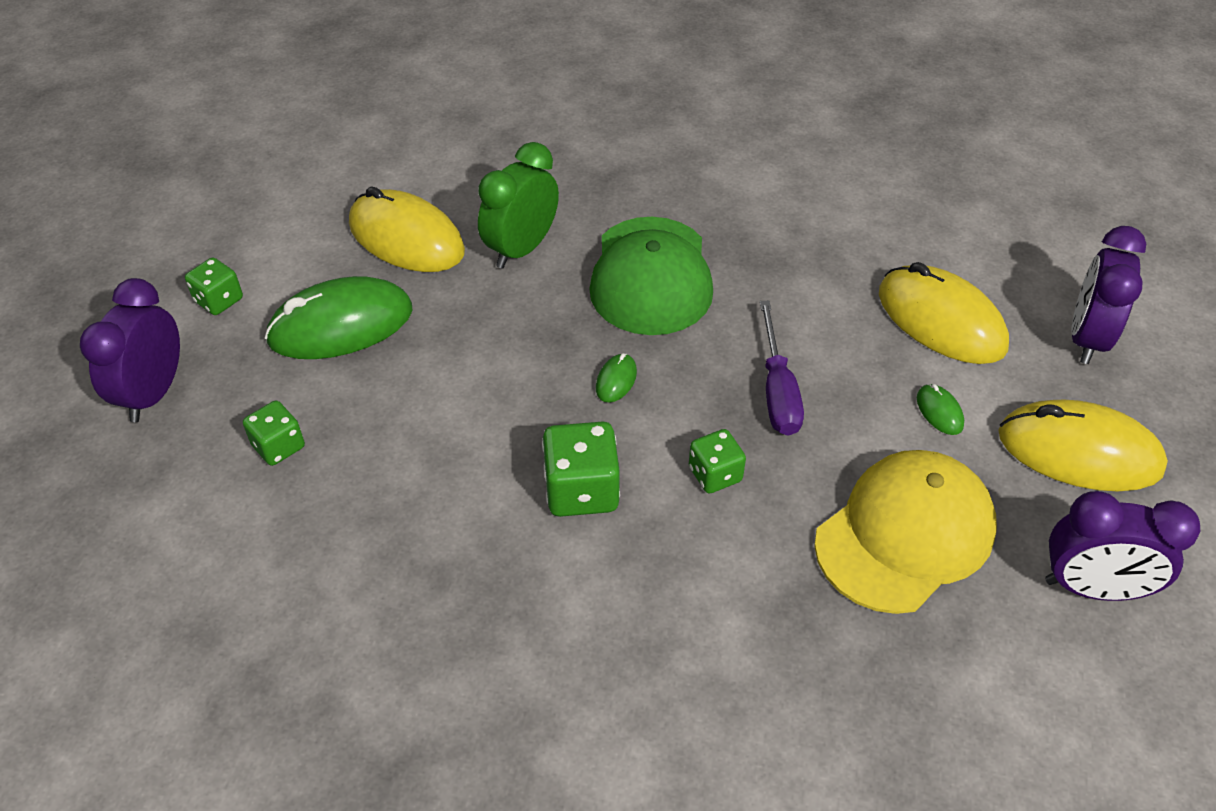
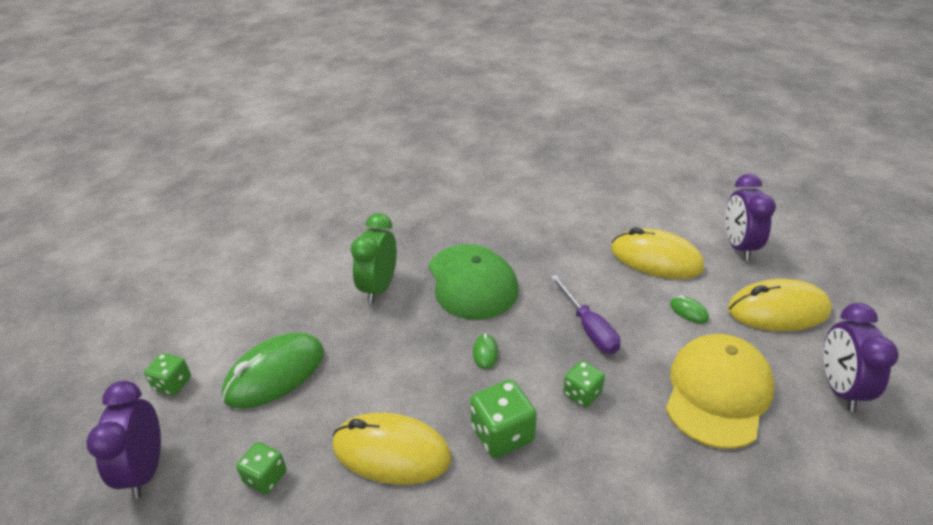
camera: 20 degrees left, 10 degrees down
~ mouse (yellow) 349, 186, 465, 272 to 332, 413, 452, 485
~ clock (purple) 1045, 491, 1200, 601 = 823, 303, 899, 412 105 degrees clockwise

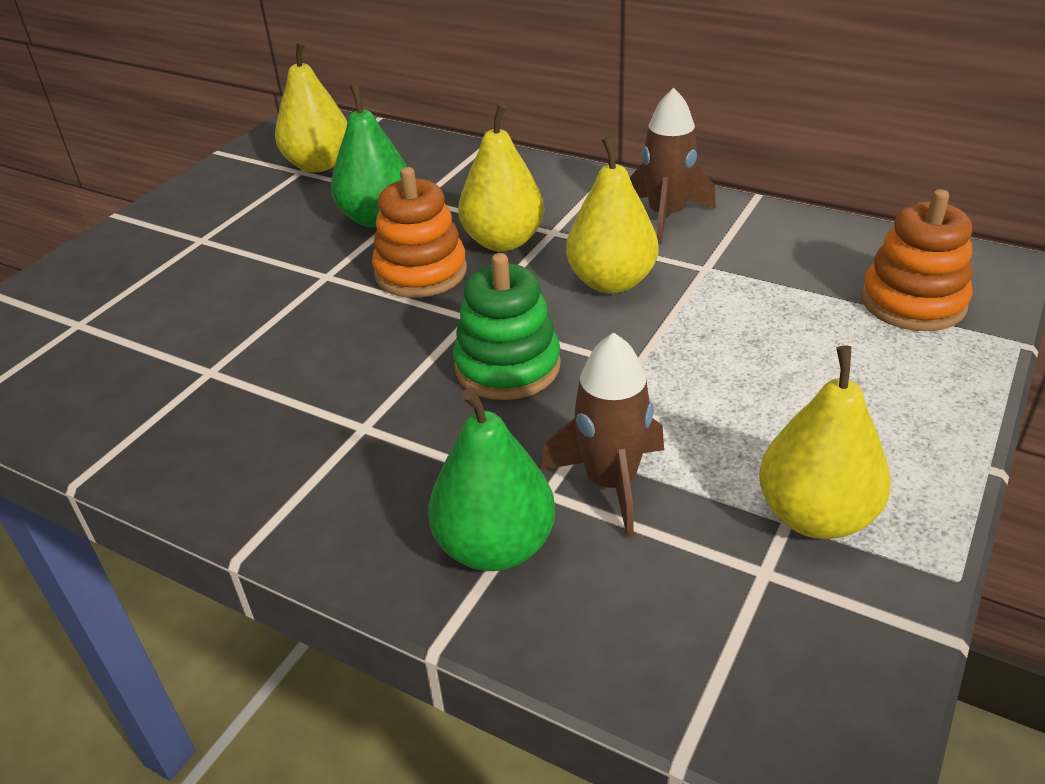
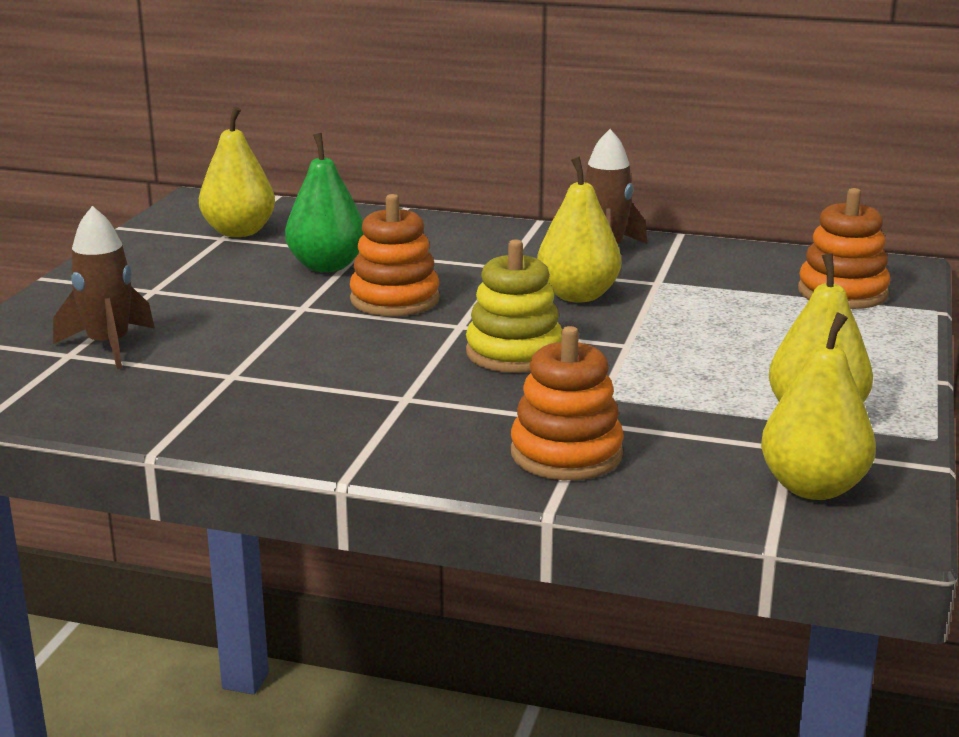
camera: 15 degrees left, 15 degrees down
~ pear (green) 428, 387, 555, 571 to stacking toy (orange) 511, 326, 624, 480
~ stacking toy (green) 453, 253, 561, 400 to stacking toy (yellow) 466, 239, 562, 373
~ pear (yellow) 458, 103, 544, 252 to 761, 312, 876, 500
~ rocket (brown) 541, 333, 664, 538 to 53, 206, 155, 369

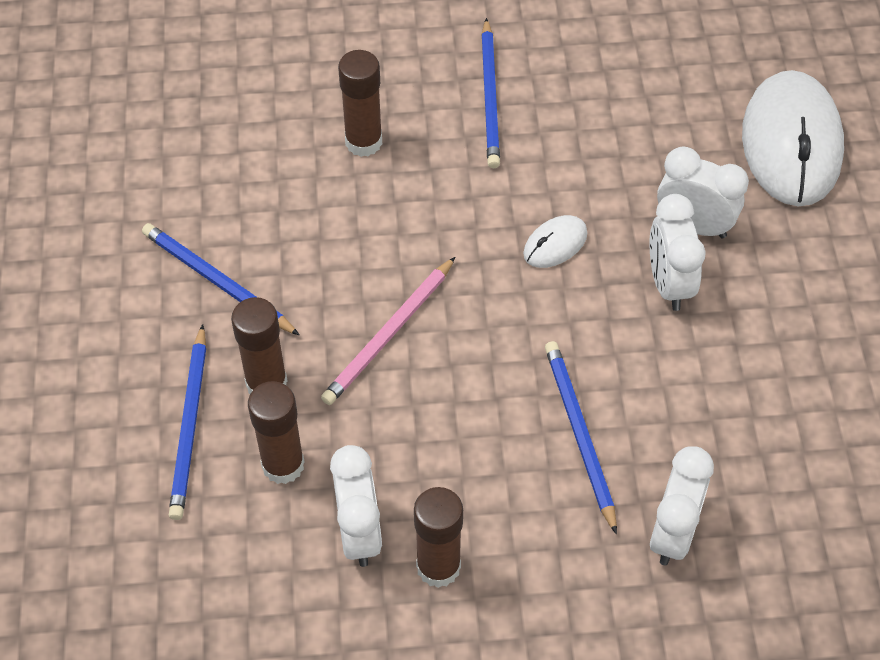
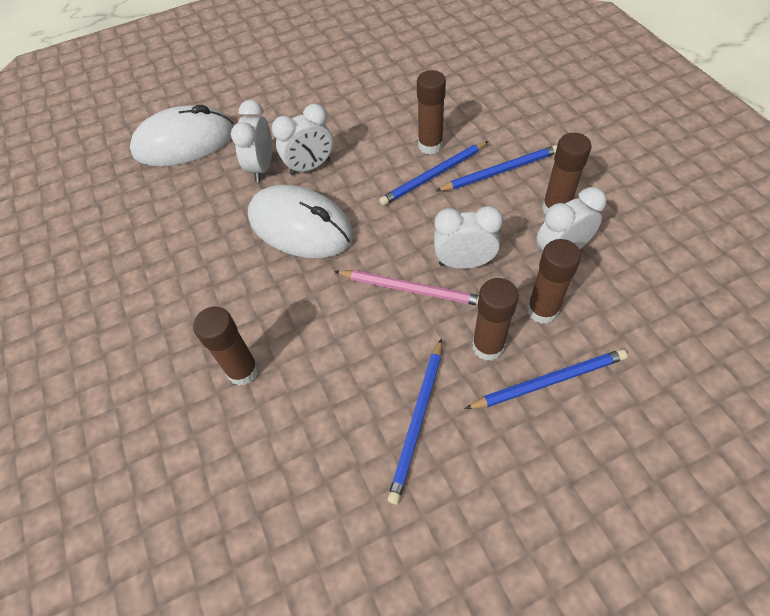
camera: 105 degrees left, 0 degrees up
~ pencil (blue) 481, 18, 500, 168 to 436, 145, 557, 191
~ mouse (white) 523, 215, 587, 268 = 248, 185, 353, 258 x2.25
~ clock (white) 650, 446, 714, 565 to 434, 206, 503, 269
+ glue stick (brown) 417, 70, 446, 155

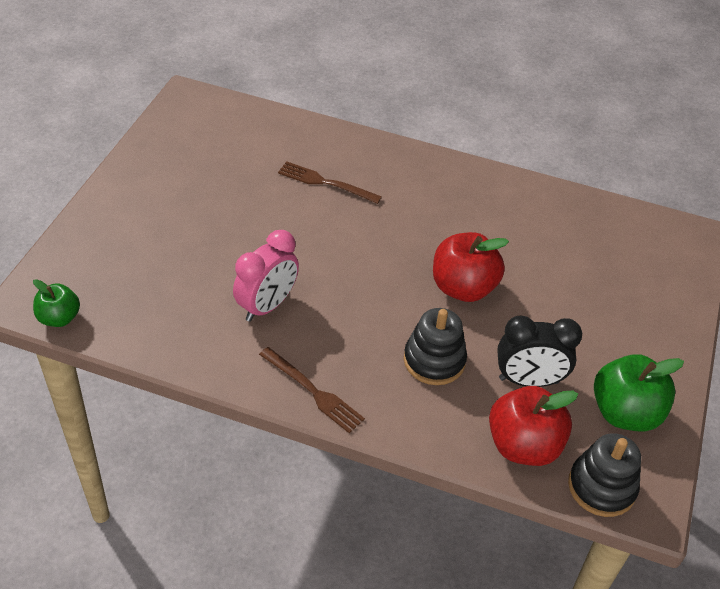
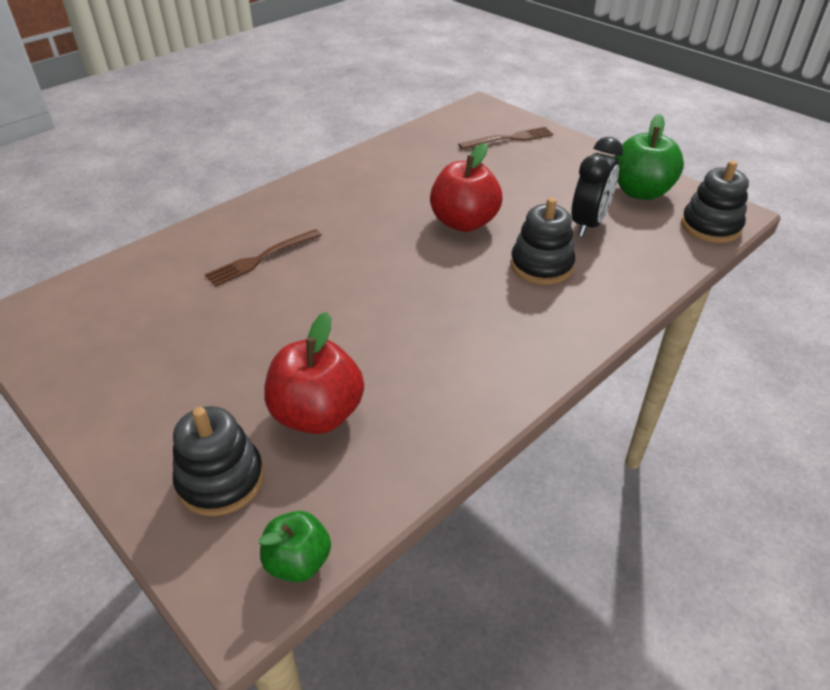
camera: 60 degrees left, 5 degrees down
- clock (pink) 233, 230, 299, 322
~ fork (brown) 259, 347, 365, 433 to 458, 127, 553, 150
~ apple (red) 489, 386, 578, 466 to 264, 312, 364, 434
+ stacking toy (black) 173, 406, 264, 516

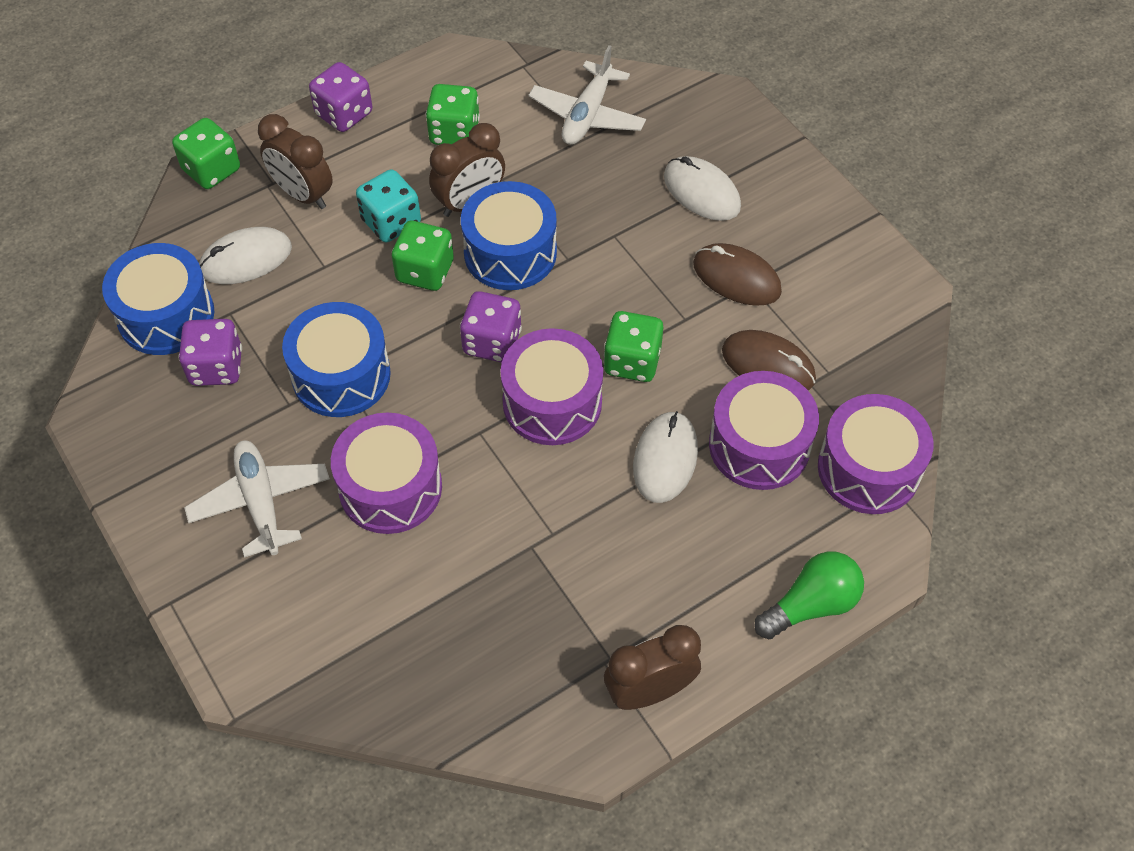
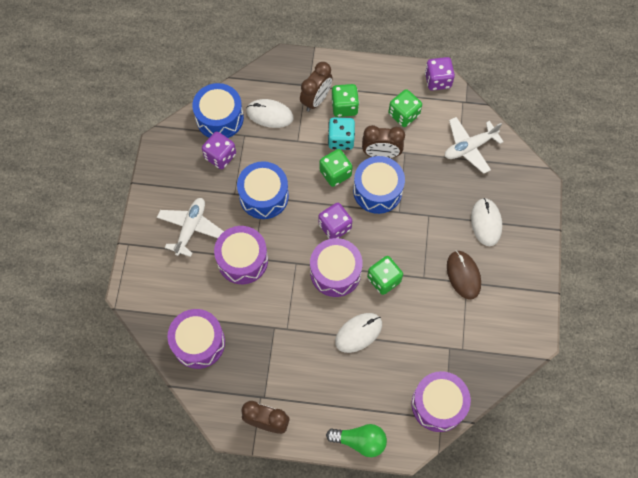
camera: 40 degrees right, 10 degrees up
~ dice (green) 172, 118, 240, 189 to 332, 84, 359, 117
~ clock (brown) 258, 114, 333, 209 = 300, 62, 333, 111 135 degrees counterclockwise
~ dice (purple) 309, 62, 372, 132 to 425, 57, 455, 91
~ drum (purple) 709, 371, 819, 490 to 167, 309, 225, 369
- mouse (brown) 722, 330, 816, 390

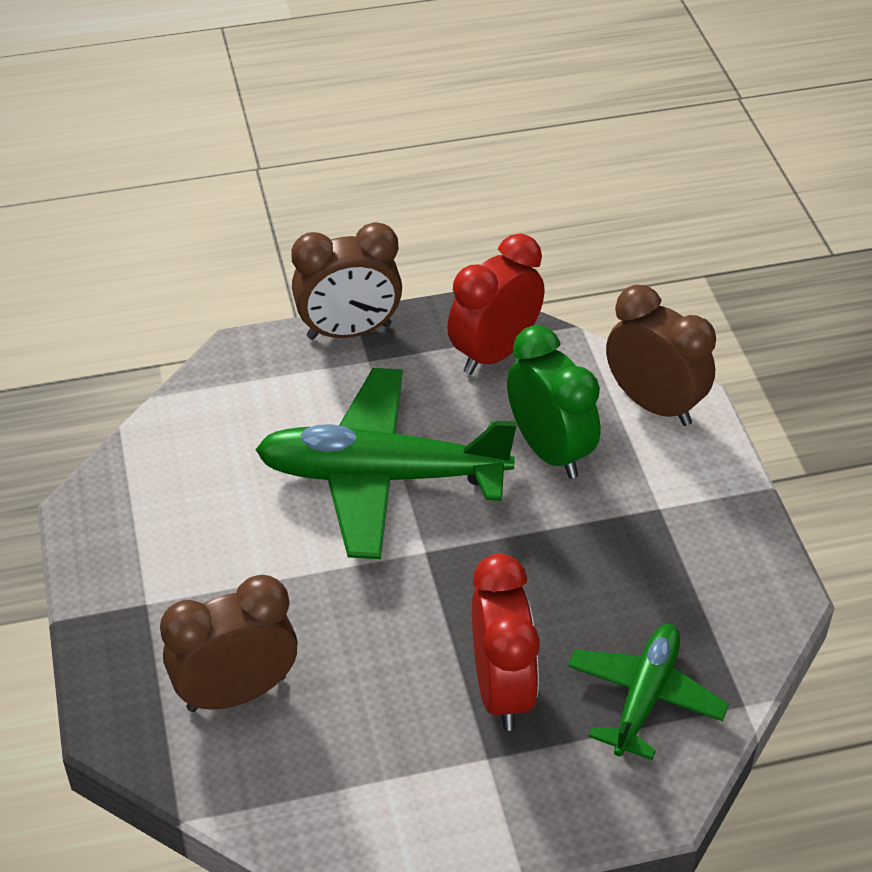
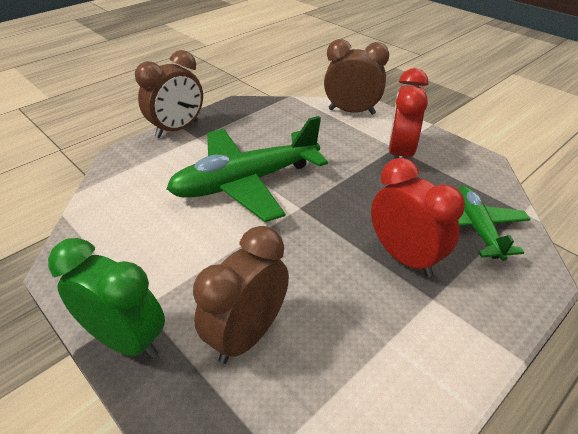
camera: 30 degrees left, 5 degrees down
~ clock (red) 447, 234, 544, 375 to 389, 68, 428, 158
~ clock (green) 507, 325, 600, 479 to 48, 238, 165, 359

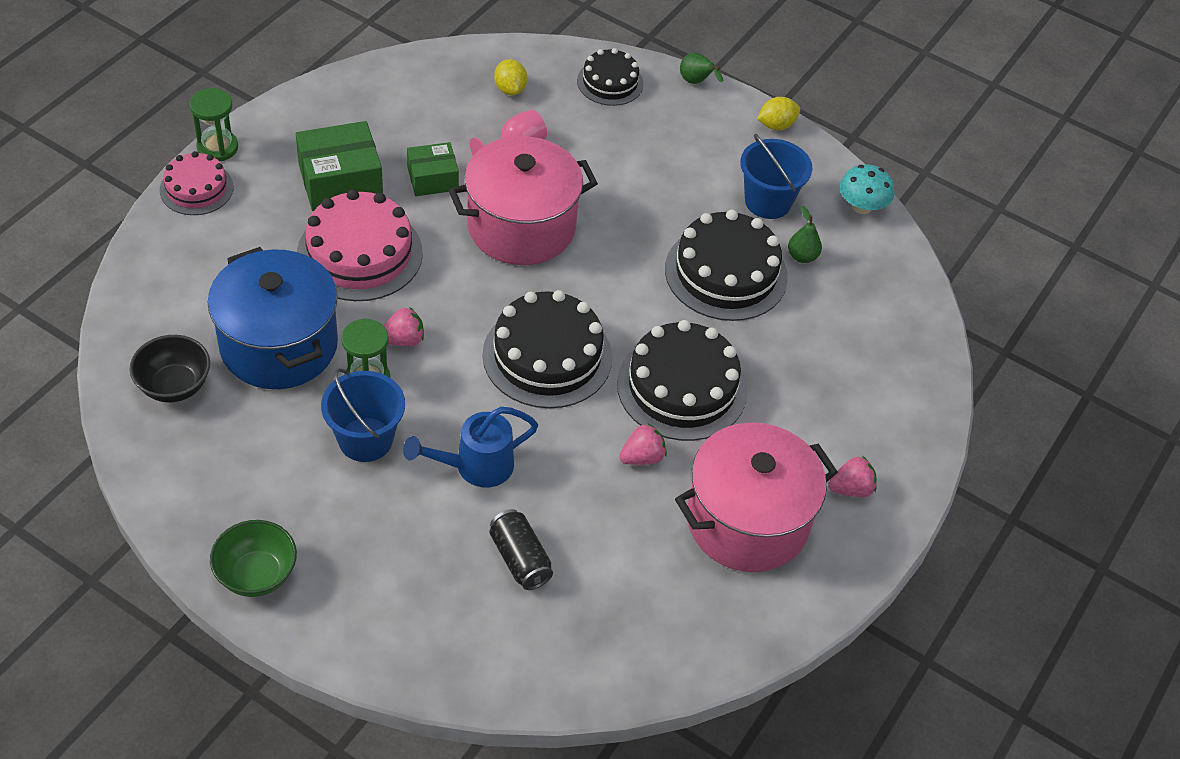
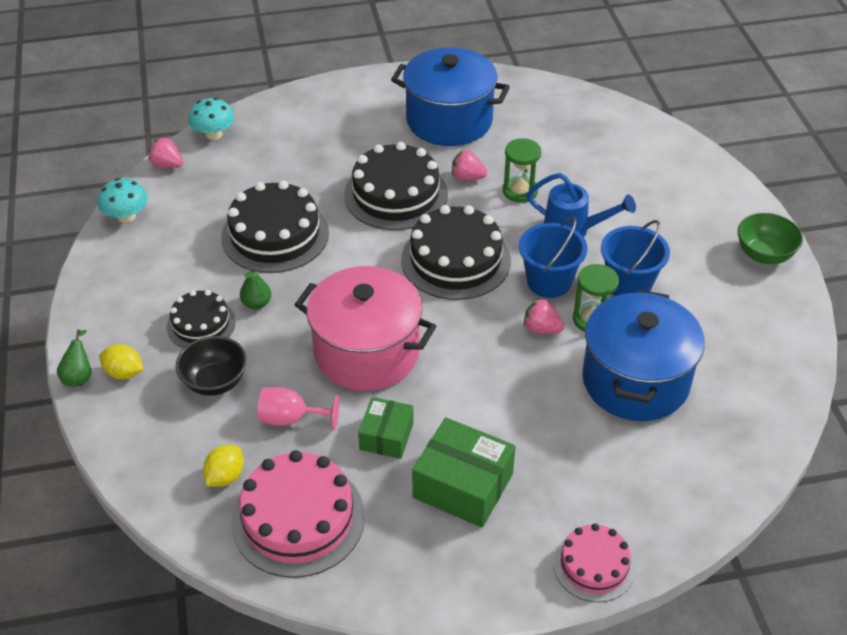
camera: 130 degrees left, 5 degrees down
~ bowl (black) 130, 335, 210, 403 to 176, 336, 247, 396
~ hourglass (green) 189, 88, 238, 162 to 503, 138, 542, 203
~ cake (pink) 297, 189, 423, 301 to 232, 450, 365, 578
~ box (green) 407, 142, 459, 196 = 358, 397, 414, 459 75 degrees clockwise
- can (black) 489, 509, 553, 590
~ cake (black) 577, 48, 643, 106 to 166, 290, 236, 348
~ pot (pink) 675, 422, 838, 572 to pot (blue) 391, 47, 510, 146
~ bucket (blue) 740, 134, 812, 219 to 519, 217, 587, 298
~ lemon (yellow) 757, 97, 800, 130 to 99, 344, 144, 379
~ pear (green) 788, 206, 822, 263 to 240, 267, 271, 310
~ strawberry (pink) 828, 456, 877, 497 to 149, 137, 183, 168
+ mushroom (turquoise) 188, 98, 234, 140

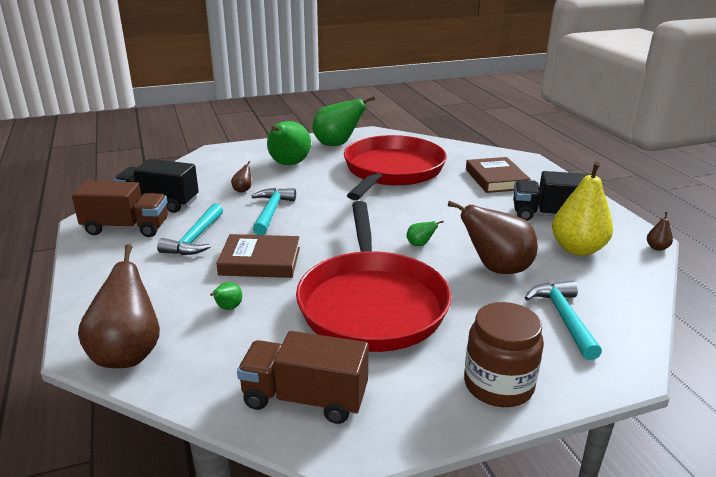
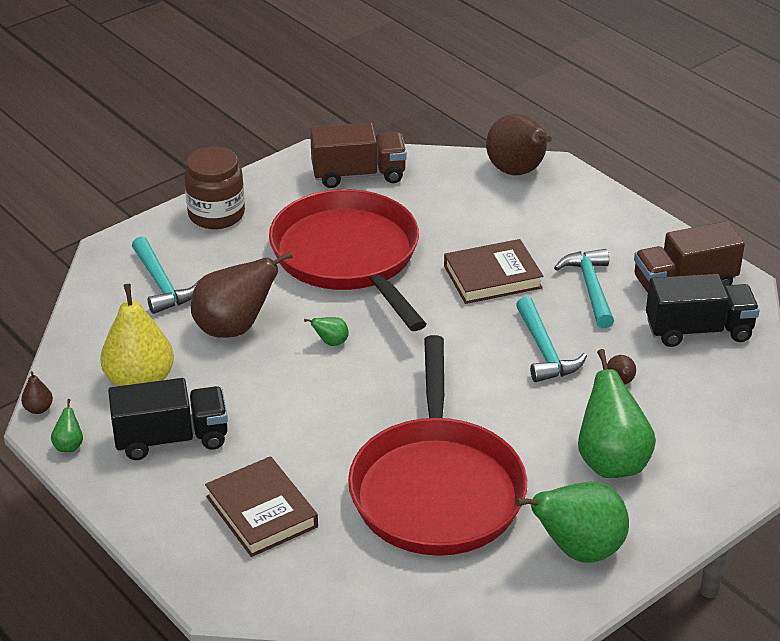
camera: 160 degrees right, 10 degrees up
~ pear (green) 210, 282, 242, 310 to 51, 399, 83, 452

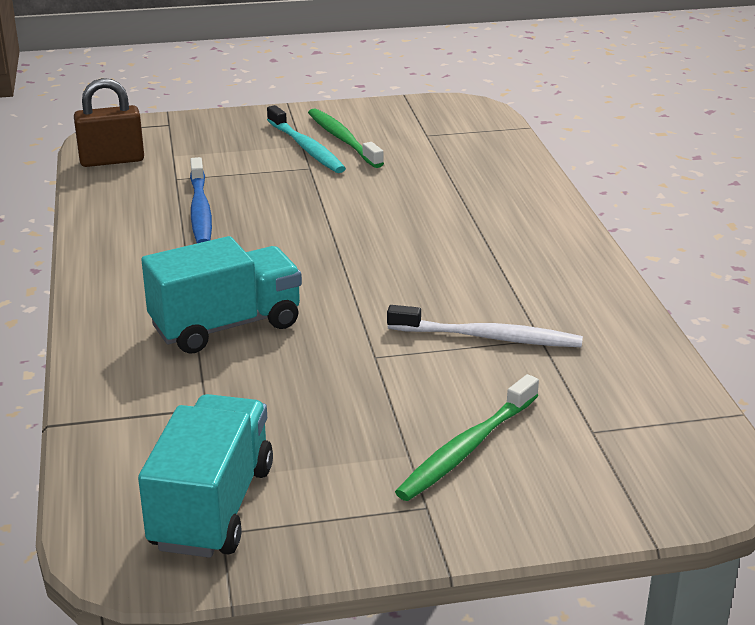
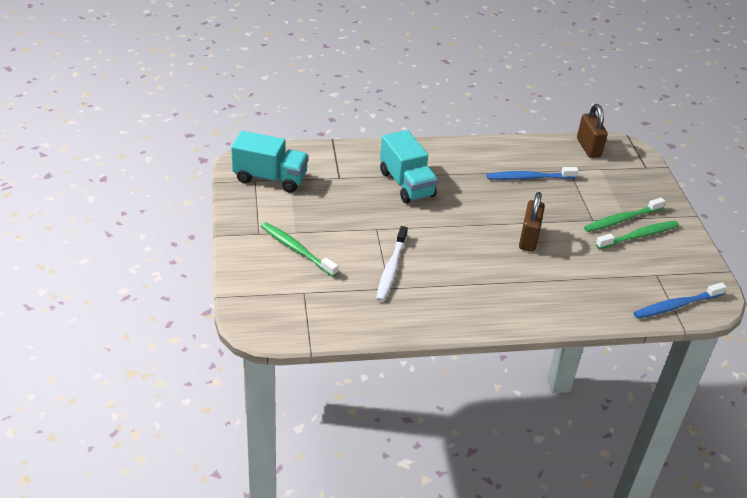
camera: 90 degrees right, 10 degrees up
~ toothbrush (turquoise) 267, 105, 346, 173 to toothbrush (green) 584, 197, 665, 232
+ padlock (brown) 519, 192, 545, 252
+ toothbrush (blue) 634, 282, 727, 319

